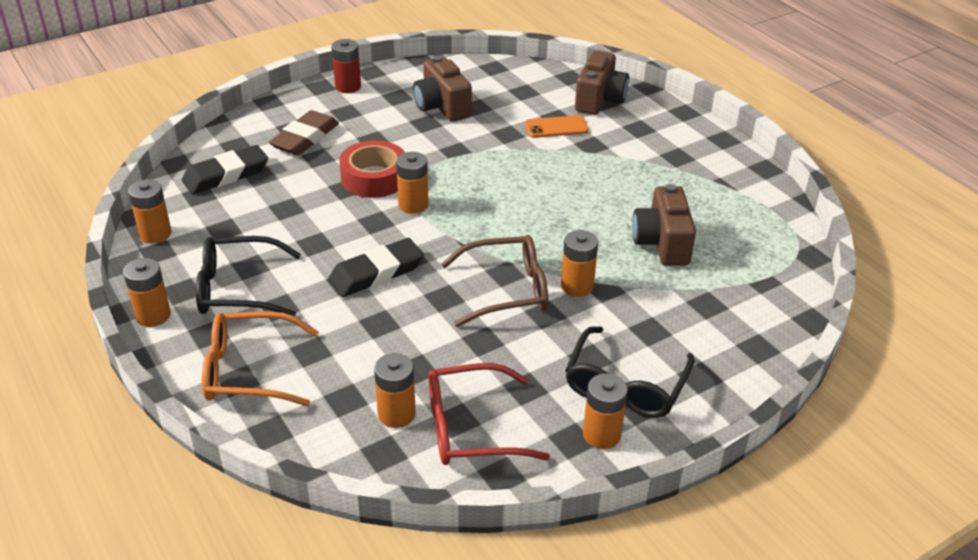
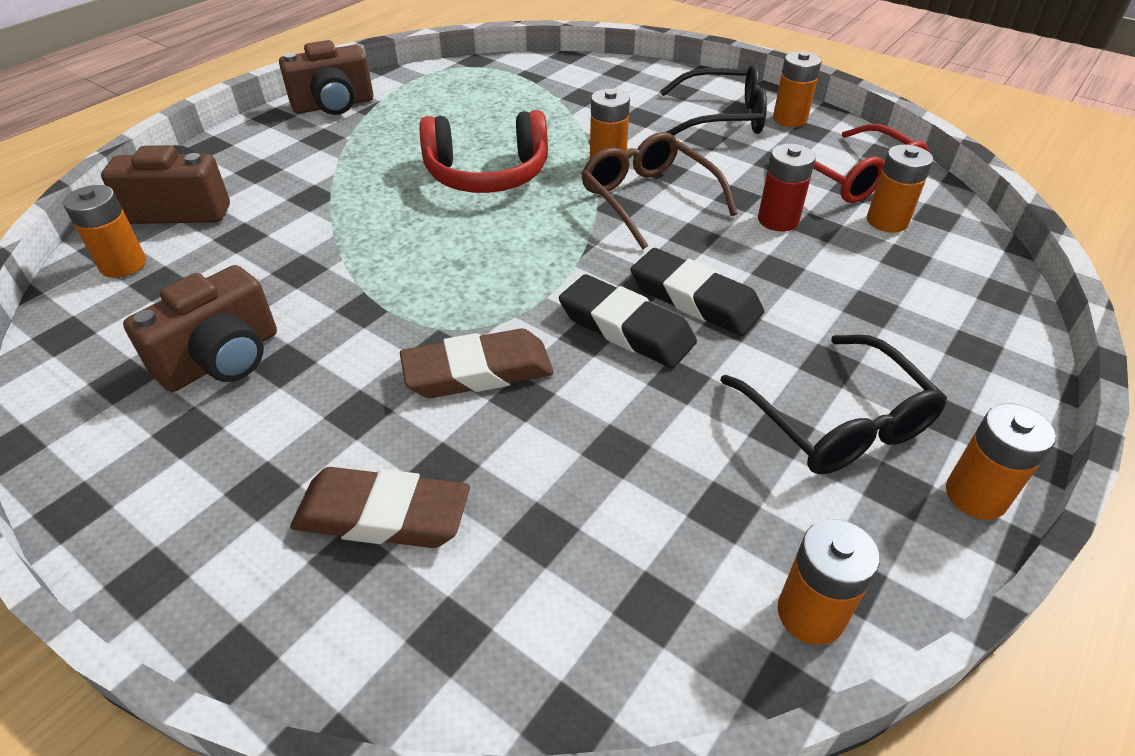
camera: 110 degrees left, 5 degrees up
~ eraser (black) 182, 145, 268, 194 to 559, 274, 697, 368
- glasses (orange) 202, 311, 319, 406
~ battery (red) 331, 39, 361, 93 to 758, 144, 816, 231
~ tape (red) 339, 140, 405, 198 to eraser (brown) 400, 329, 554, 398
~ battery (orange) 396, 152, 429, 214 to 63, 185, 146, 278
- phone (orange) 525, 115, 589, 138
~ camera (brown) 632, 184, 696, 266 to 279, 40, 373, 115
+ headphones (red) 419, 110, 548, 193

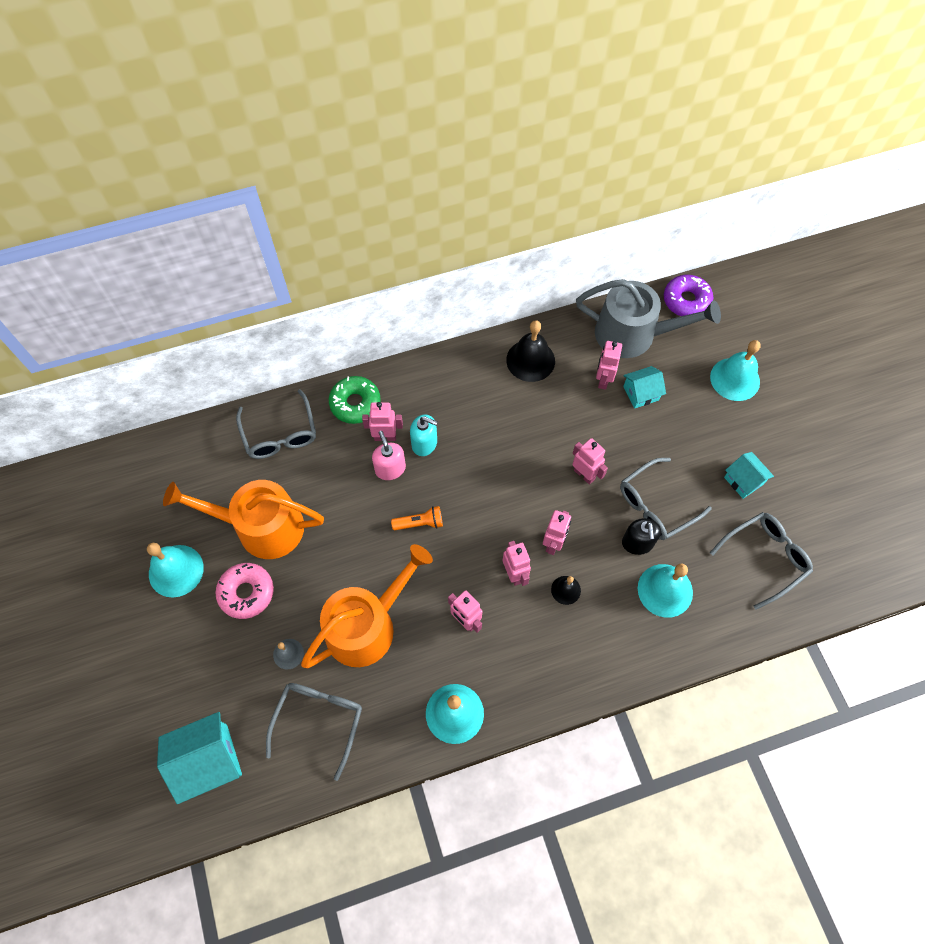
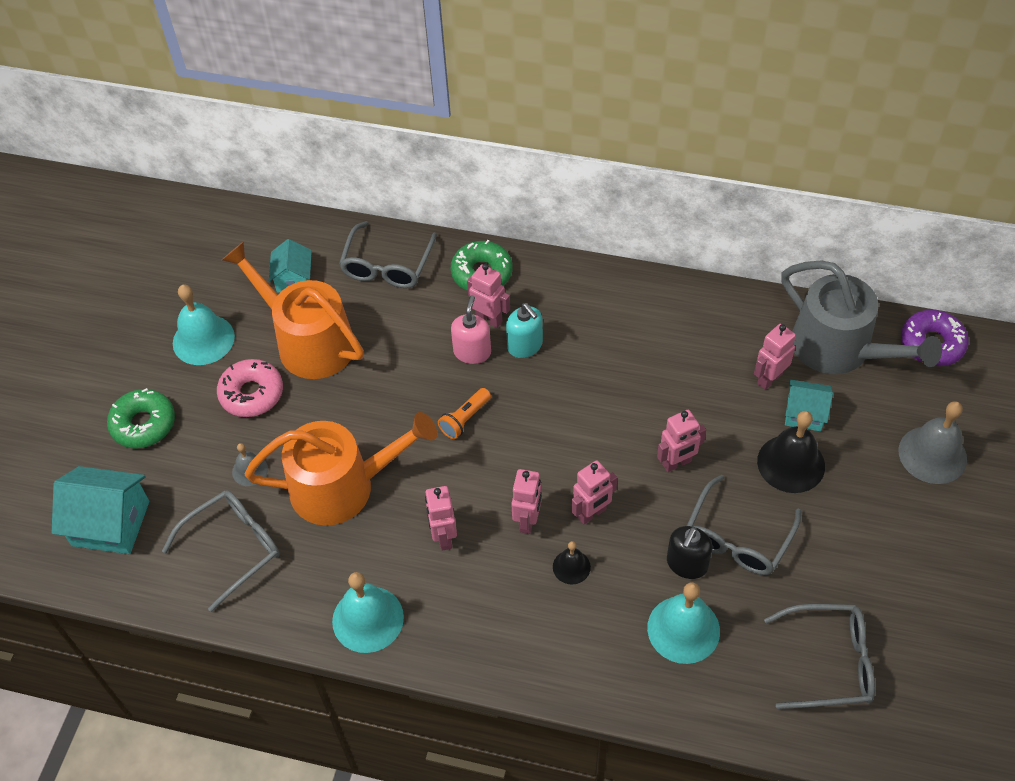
camera: 35 degrees right, 10 degrees down
~ flashlight (orange) 391, 506, 443, 530 = 438, 388, 491, 439 105 degrees clockwise
~ bell (black) 506, 320, 555, 382 to 757, 411, 825, 493
~ robot (pink) 572, 438, 608, 485 = 657, 410, 706, 472 75 degrees clockwise
~ glasses (grey) 620, 458, 712, 540 = 687, 475, 801, 575 60 degrees counterclockwise
~ bell (turquoise) 710, 340, 760, 401 to bell (grey) 899, 401, 967, 484
~ house (turquoise) 724, 452, 774, 499 to 269, 239, 312, 293
+ donut (green) 107, 388, 175, 449

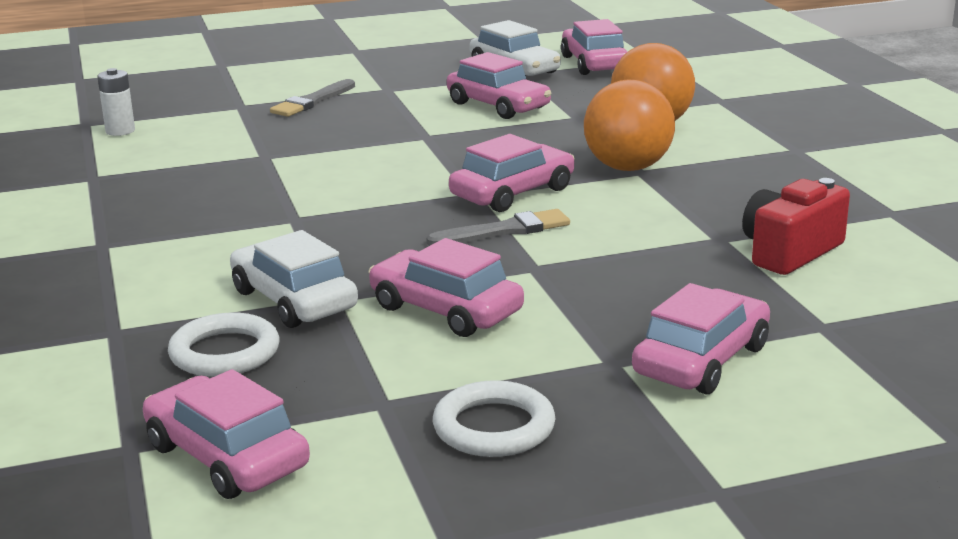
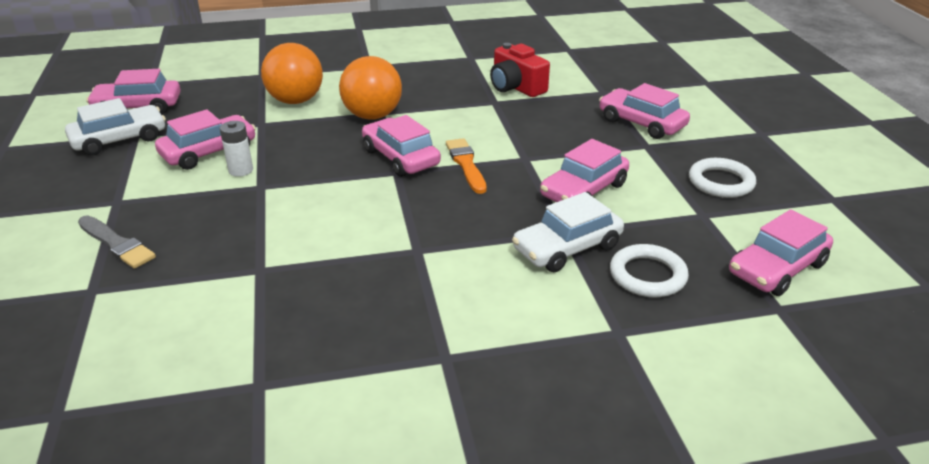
camera: 85 degrees left, 10 degrees up
~ battery (white) 97, 68, 135, 136 to 220, 121, 253, 177
~ brush (grey) 426, 209, 570, 246 to brush (orange) 446, 138, 487, 194

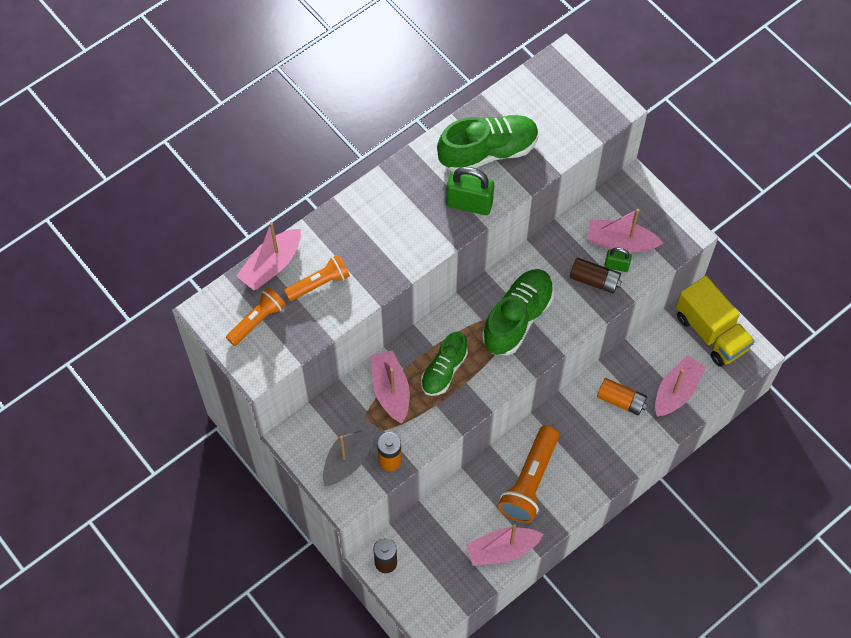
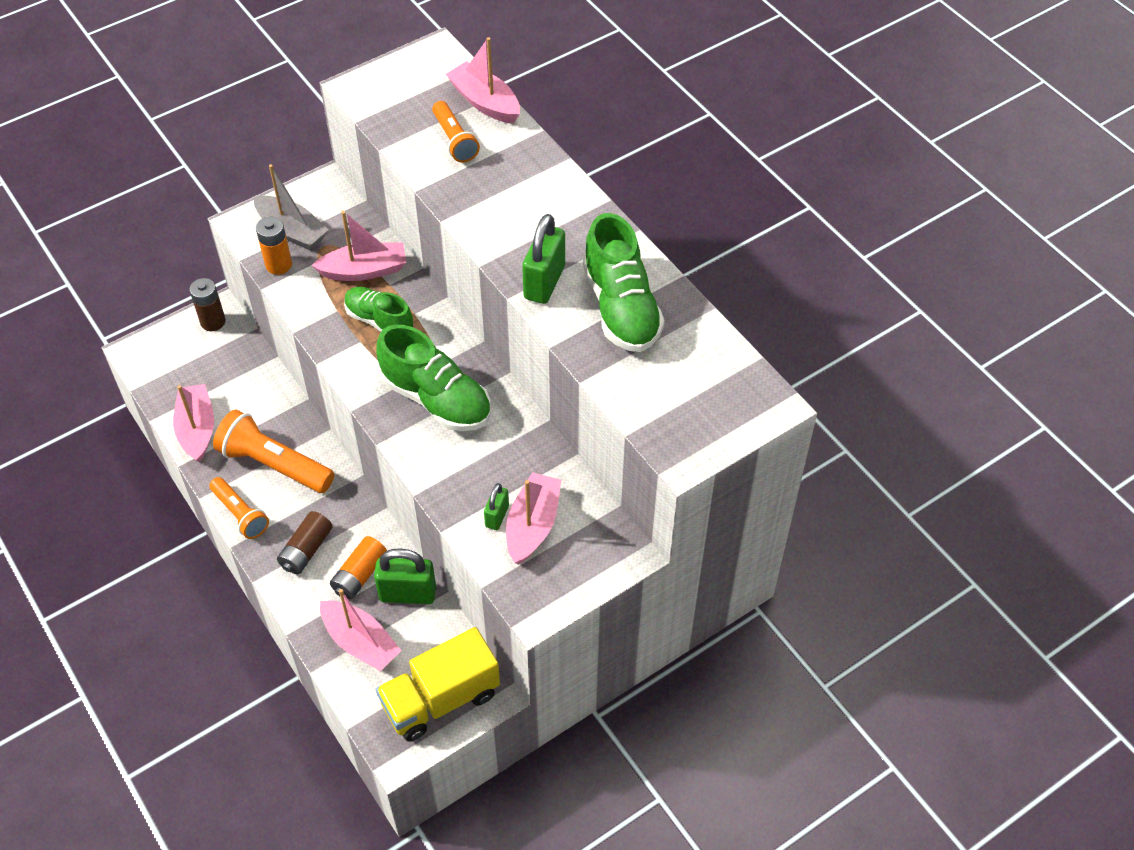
camera: 95 degrees right, 10 degrees down
~ flashlight (orange) 226, 287, 286, 346 to 209, 477, 269, 539
~ battery (brown) 570, 258, 622, 293 to 277, 511, 333, 574
+ padlock (green) 374, 548, 436, 604

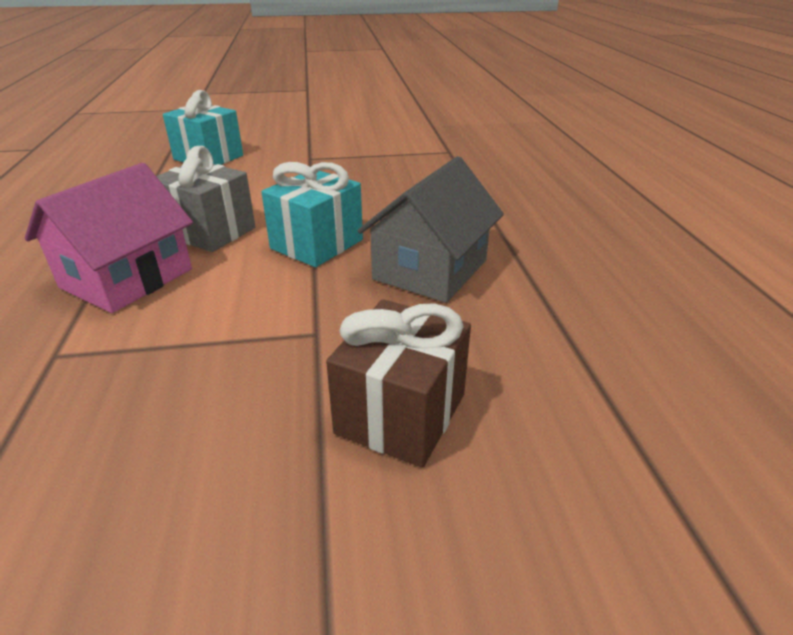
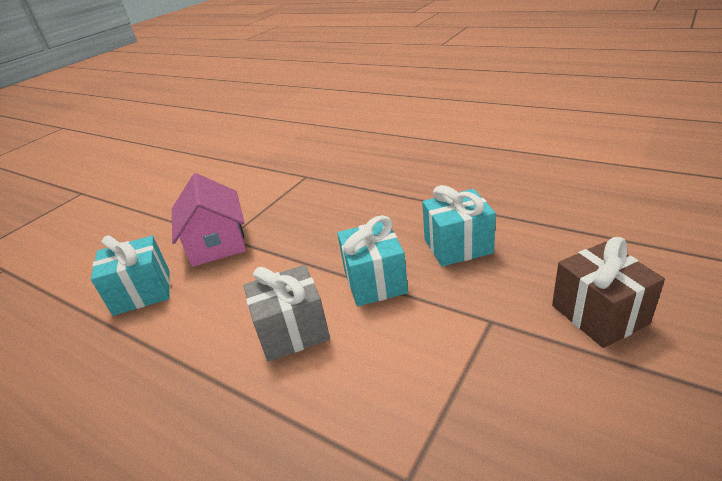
camera: 45 degrees left, 0 degrees up
~ house (pink) 25, 163, 193, 313 to 172, 173, 246, 267
~ house (grey) 357, 156, 504, 303 to gift (turquoise) 422, 185, 496, 266

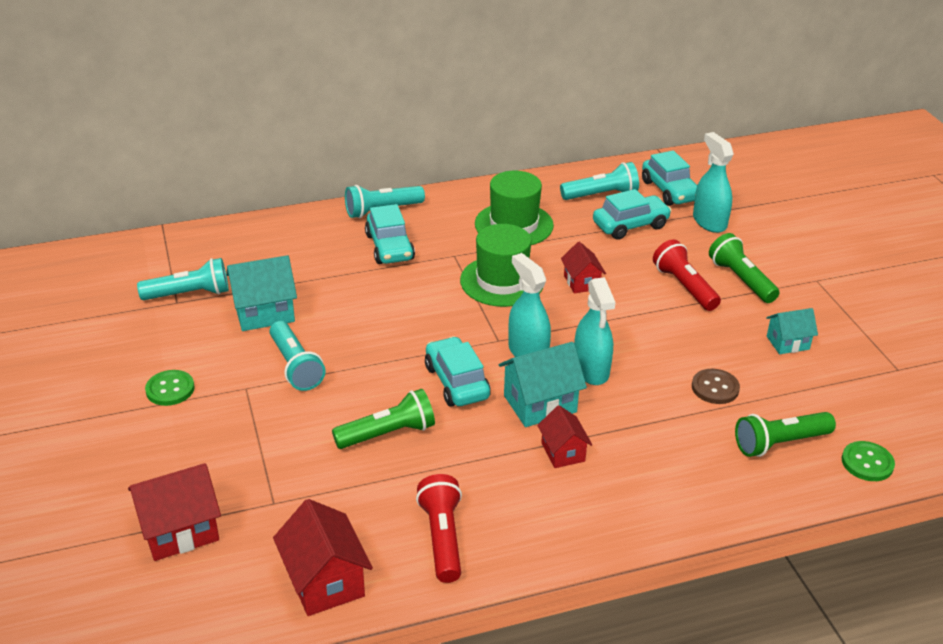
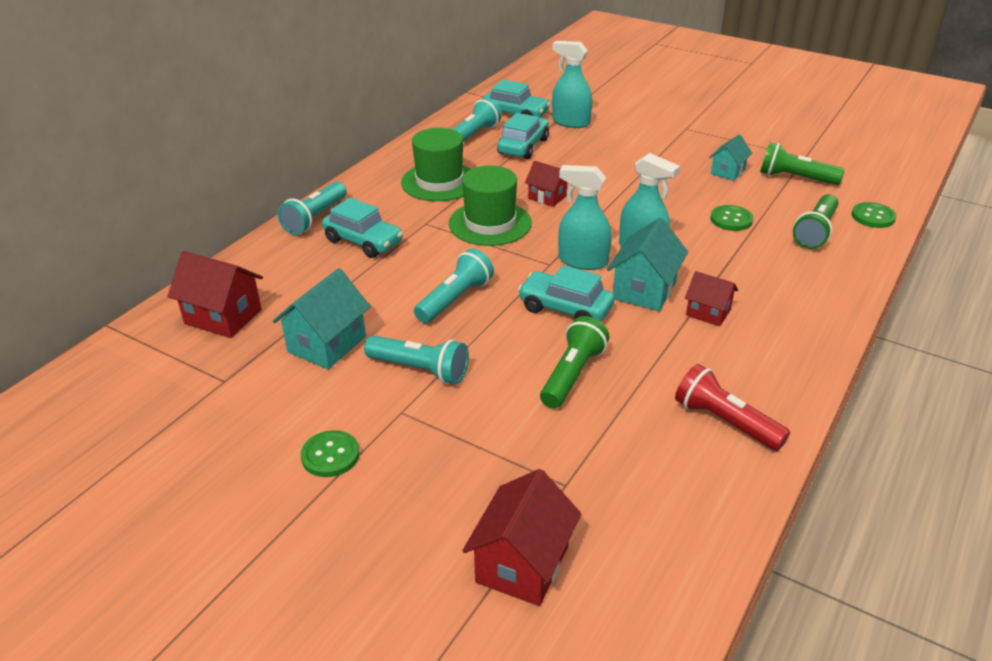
camera: 40 degrees left, 0 degrees up
~ flashlight (turquoise) 137, 258, 229, 300 to 414, 248, 494, 323
~ house (red) 273, 499, 373, 616 to 168, 251, 263, 338
- flashlight (red) 653, 239, 721, 311
~ button (brown) 692, 369, 740, 404 to button (green) 710, 205, 753, 231
~ flashlight (green) 709, 233, 779, 303 to 760, 142, 845, 185

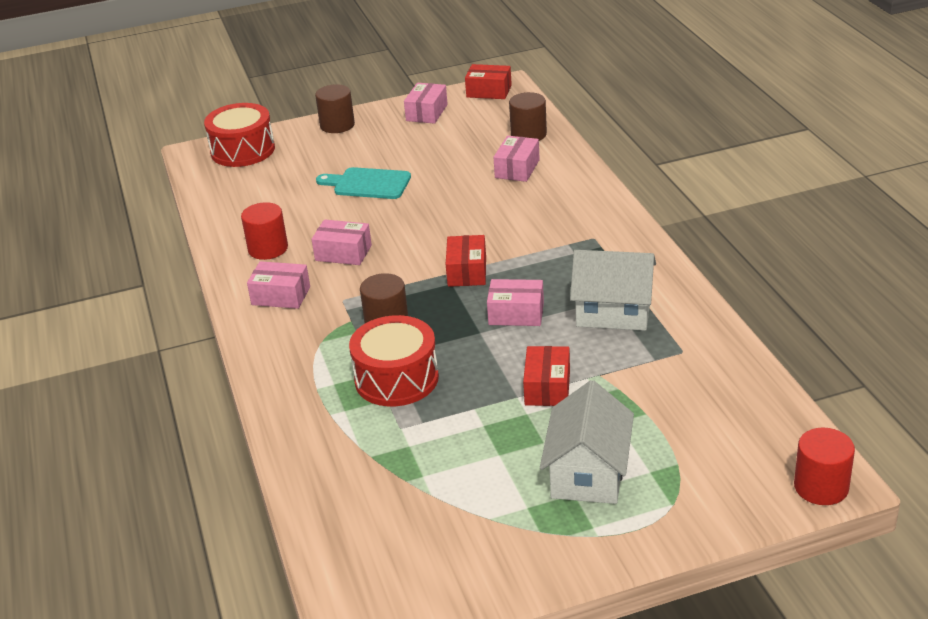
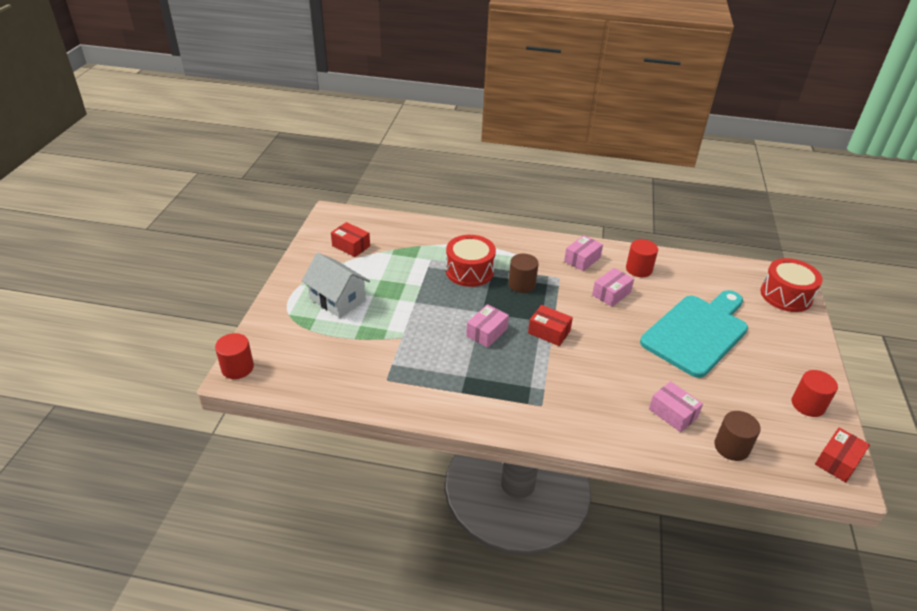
camera: 115 degrees right, 5 degrees up
- cylinder (brown) 315, 84, 355, 133
~ cutting board (turquoise) 316, 167, 411, 199 = 640, 290, 748, 378 x1.88
~ box (pink) 404, 83, 448, 124 to cylinder (red) 792, 370, 838, 417
~ box (red) 523, 346, 570, 406 to 331, 222, 370, 257
- house (white) 570, 250, 656, 331

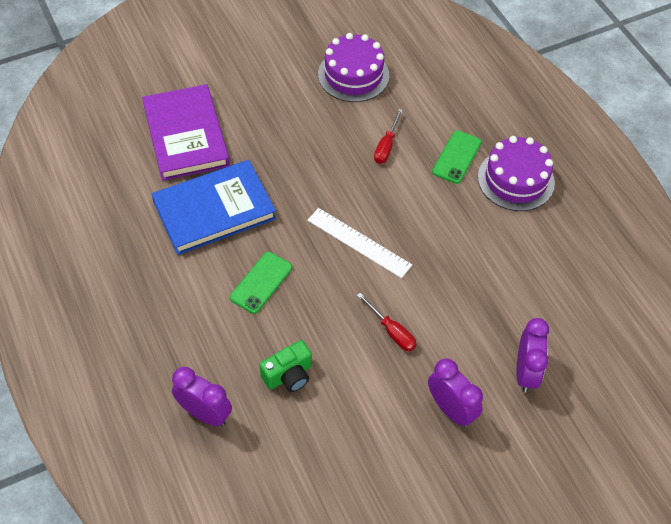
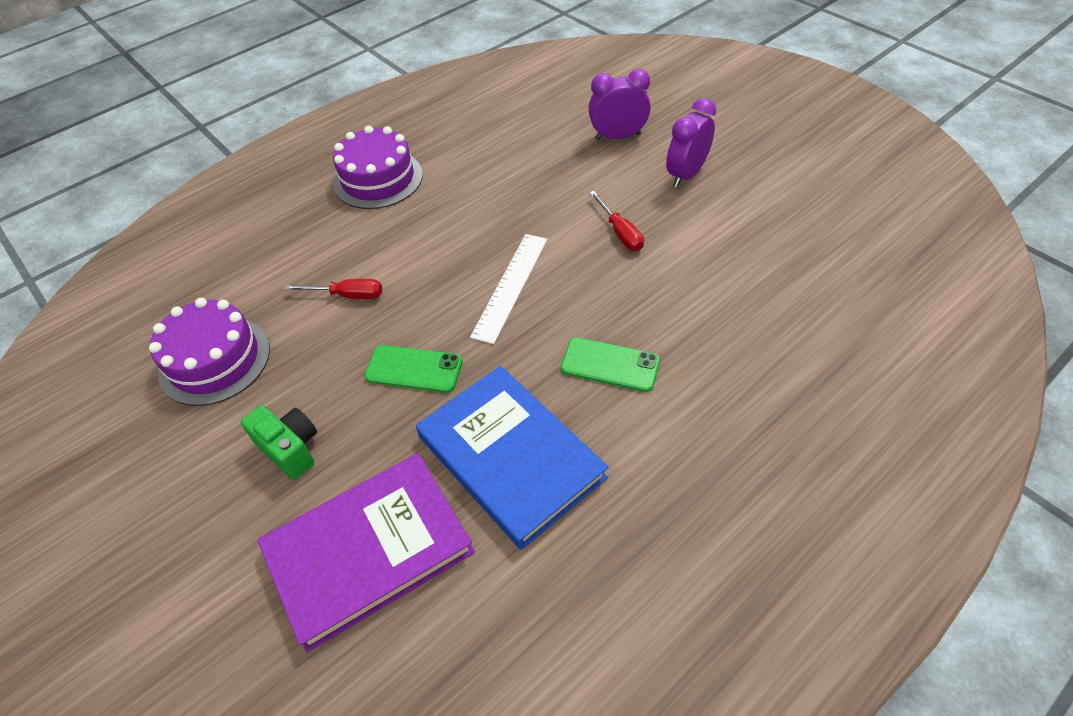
camera: 100 degrees left, 5 degrees down
- clock (purple) 172, 367, 232, 426
~ camera (green) 259, 340, 312, 392 to 241, 405, 317, 480
~ screwdriver (red) 357, 293, 416, 351 = 590, 191, 644, 251 120 degrees clockwise
~ phone (green) 432, 130, 482, 184 to 364, 345, 463, 393

